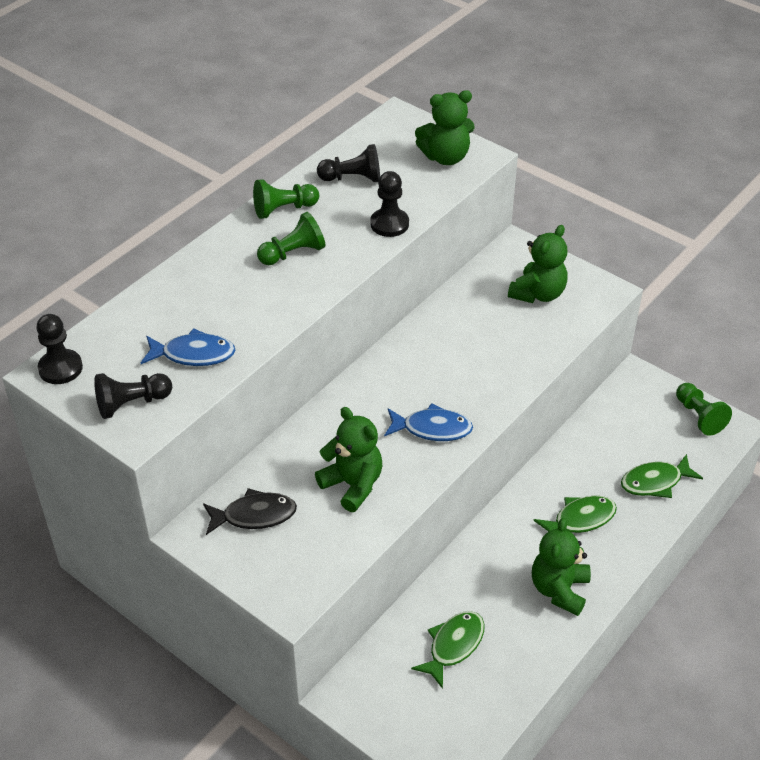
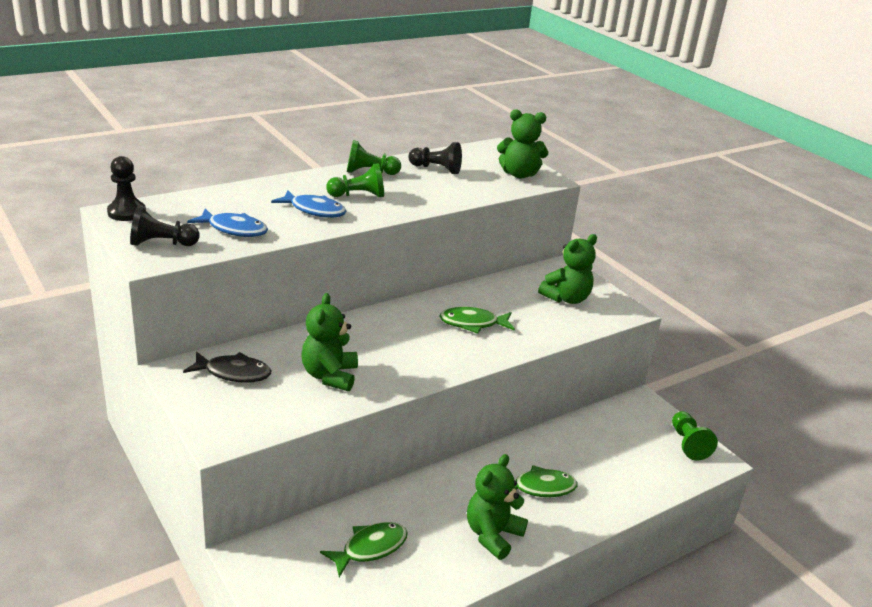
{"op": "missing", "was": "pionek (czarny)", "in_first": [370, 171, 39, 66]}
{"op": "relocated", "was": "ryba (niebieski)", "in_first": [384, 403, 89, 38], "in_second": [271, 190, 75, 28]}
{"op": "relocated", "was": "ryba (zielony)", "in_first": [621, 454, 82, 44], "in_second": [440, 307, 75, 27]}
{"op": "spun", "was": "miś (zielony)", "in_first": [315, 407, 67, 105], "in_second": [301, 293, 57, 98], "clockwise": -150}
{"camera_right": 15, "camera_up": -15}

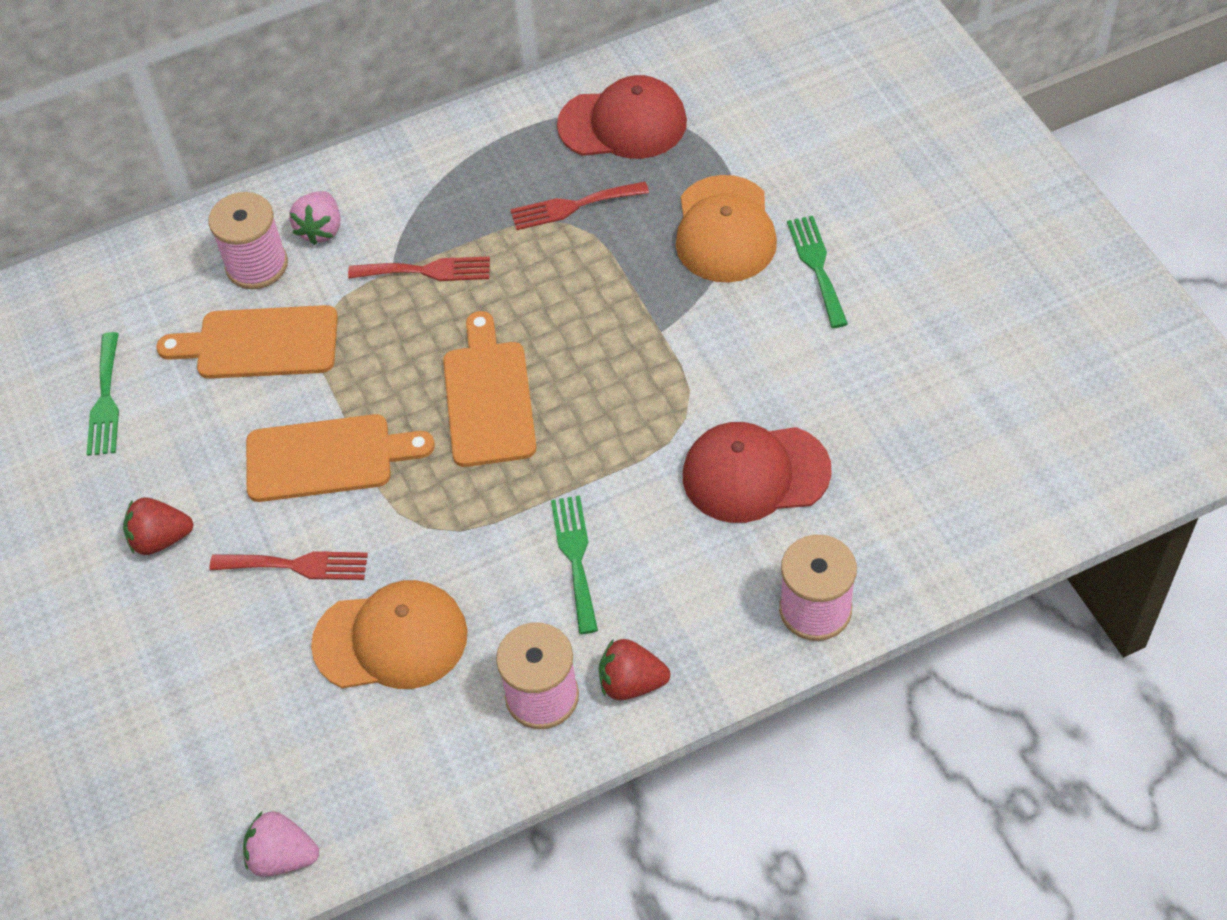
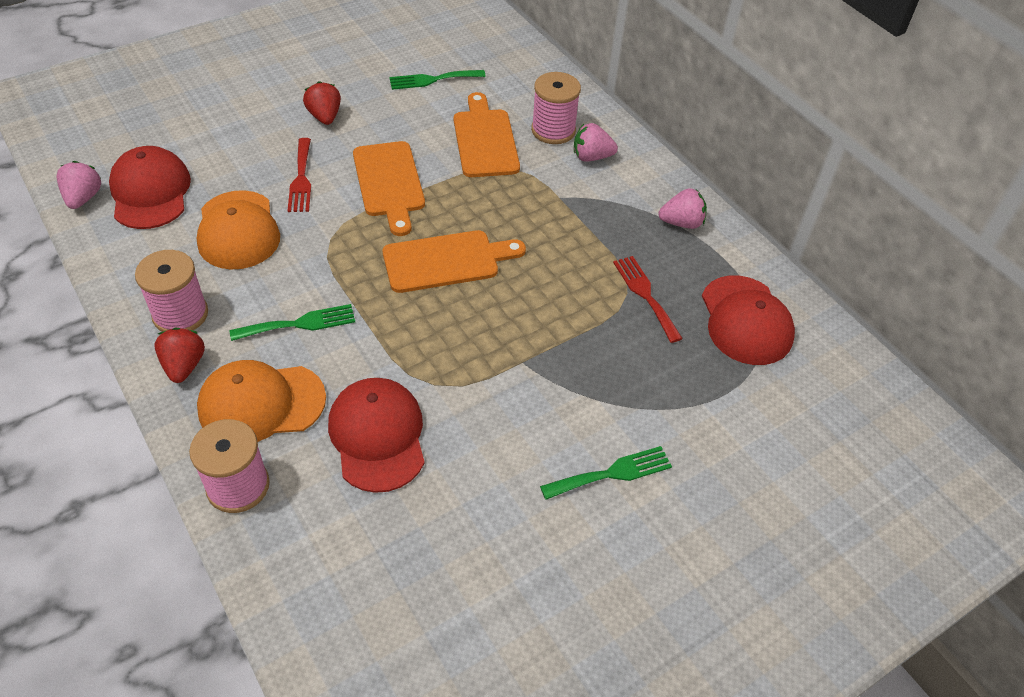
{"op": "missing", "was": "widelec (czerwony)", "in_first": [348, 256, 142, 25]}
{"op": "appeared", "now": "czapka (czerwony)", "in_second": [109, 146, 82, 83]}
{"op": "appeared", "now": "truskawka (różowy)", "in_second": [658, 188, 49, 41]}
{"op": "relocated", "was": "czapka (pomarańczowy)", "in_first": [676, 175, 101, 107], "in_second": [197, 360, 129, 82]}
{"camera_right": 75, "camera_up": -5}

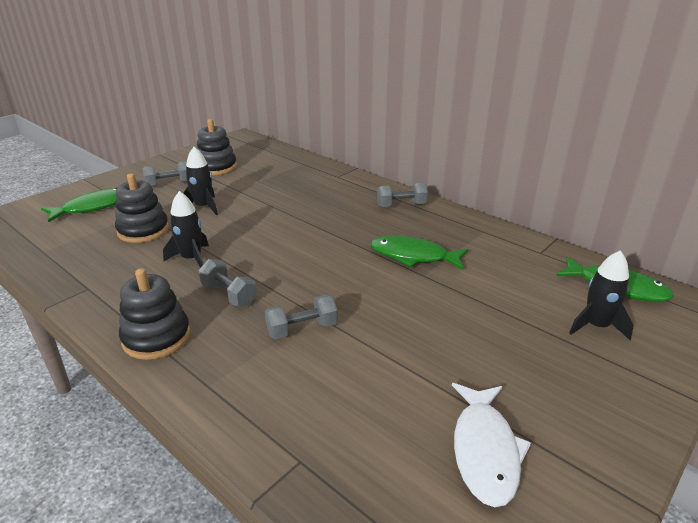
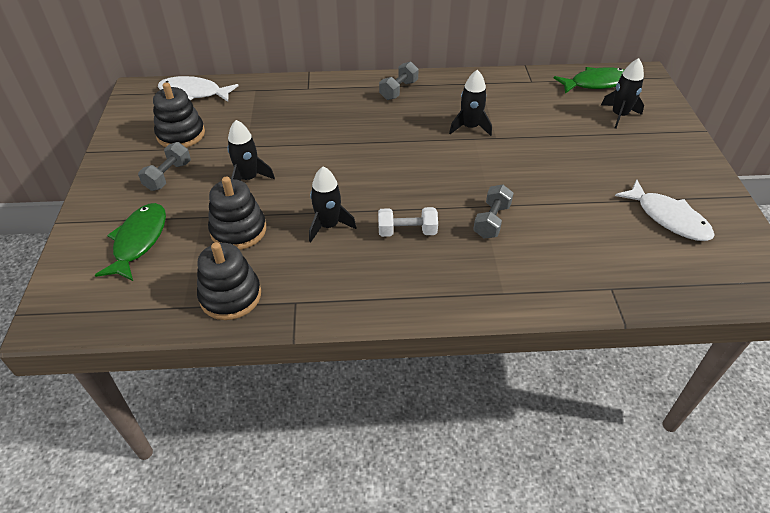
{"op": "appeared", "now": "ryba (biały)", "in_second": [158, 76, 81, 26]}
{"op": "relocated", "was": "zabawka nakładanka (czarny)", "in_first": [119, 268, 72, 92], "in_second": [197, 242, 64, 78]}
{"op": "exchanged", "was": "ryba (zielony)", "now": "rakieta (czarny)", "in_first": [371, 235, 97, 35], "in_second": [449, 70, 43, 66]}
{"op": "colour", "was": "hantel (szary)", "now": "hantel (biały)", "in_first": [199, 259, 58, 47], "in_second": [378, 207, 60, 30]}
{"camera_right": -45, "camera_up": 15}

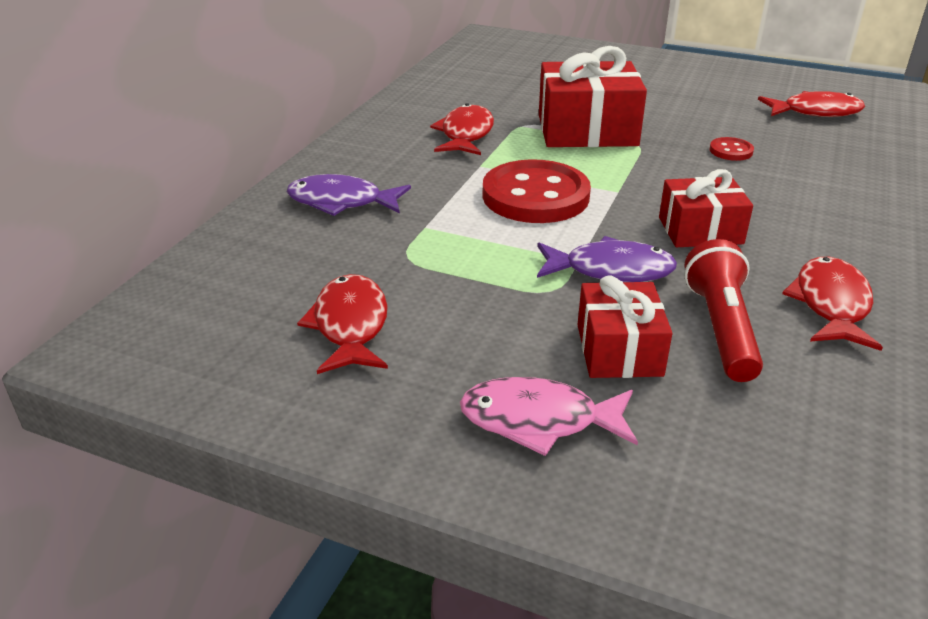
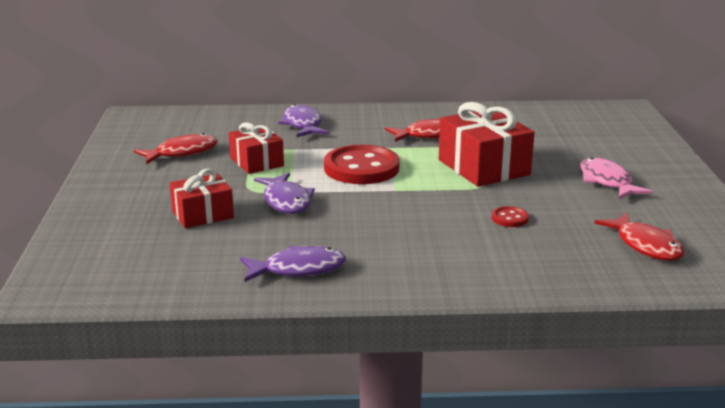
{"op": "missing", "was": "latarka (czerwony)", "in_first": [684, 239, 79, 143]}
{"op": "relocated", "was": "ryba (różowy)", "in_first": [460, 377, 178, 79], "in_second": [580, 157, 73, 42]}
{"op": "relocated", "was": "prezent (czerwony)", "in_first": [659, 169, 94, 78], "in_second": [229, 122, 55, 52]}
{"op": "colour", "was": "ryba (czerwony)", "now": "ryba (fioletowy)", "in_first": [782, 257, 101, 94], "in_second": [240, 245, 106, 37]}
{"camera_right": 65, "camera_up": -10}

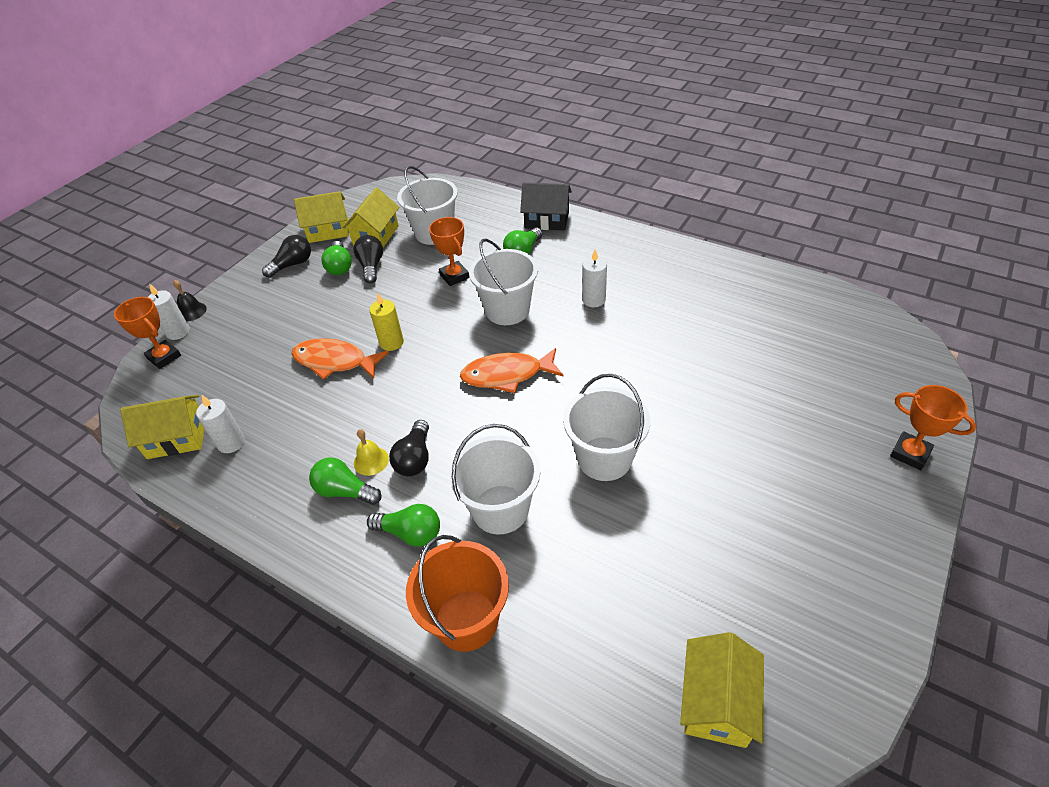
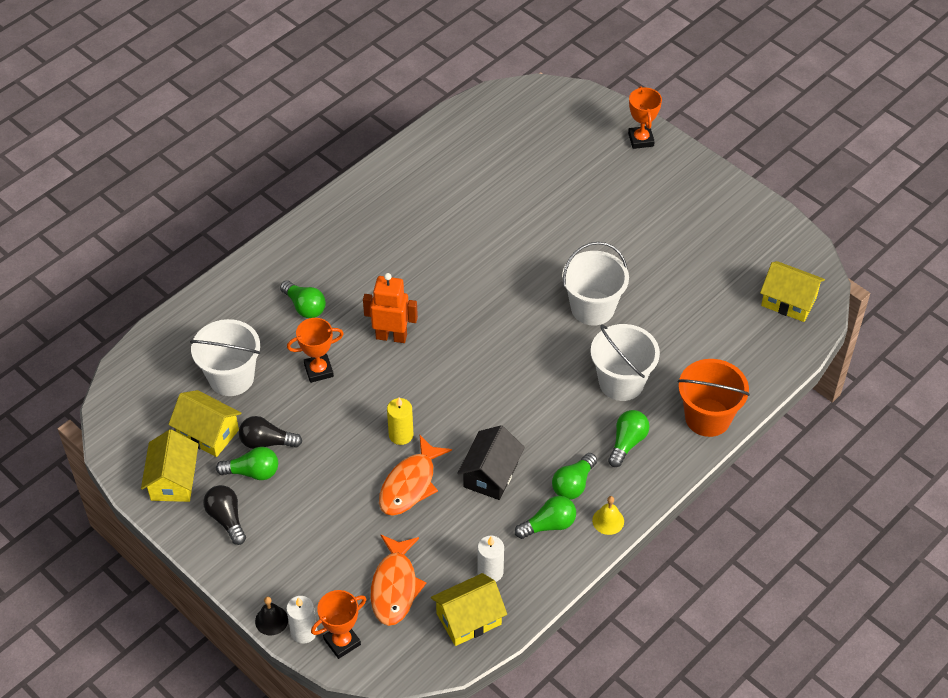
{"op": "missing", "was": "żarówka (czarny)", "in_first": [389, 420, 40, 56]}
{"op": "missing", "was": "świeca (biały)", "in_first": [582, 250, 25, 57]}
{"op": "appeared", "now": "żarówka (zielony)", "in_second": [515, 496, 61, 43]}
{"op": "relocated", "was": "dzwonek (żółty)", "in_first": [354, 429, 35, 47], "in_second": [592, 496, 32, 39]}
{"op": "relocated", "was": "ryba (pomarańczowy)", "in_first": [460, 348, 104, 45], "in_second": [370, 534, 56, 92]}
{"op": "relocated", "was": "domek (czarny)", "in_first": [520, 182, 52, 48], "in_second": [457, 425, 68, 75]}
{"op": "exchanged", "was": "wiadro (biały)", "now": "robot (pomarańczowy)", "in_first": [469, 239, 69, 86], "in_second": [363, 273, 55, 70]}
{"op": "spun", "was": "domek (żółty)", "in_first": [120, 395, 85, 64], "in_second": [431, 573, 76, 73], "clockwise": 60}
{"op": "spun", "was": "puchar (pomarańczowy)", "in_first": [890, 385, 86, 85], "in_second": [628, 86, 34, 63], "clockwise": -60}
{"camera_right": -80, "camera_up": 5}

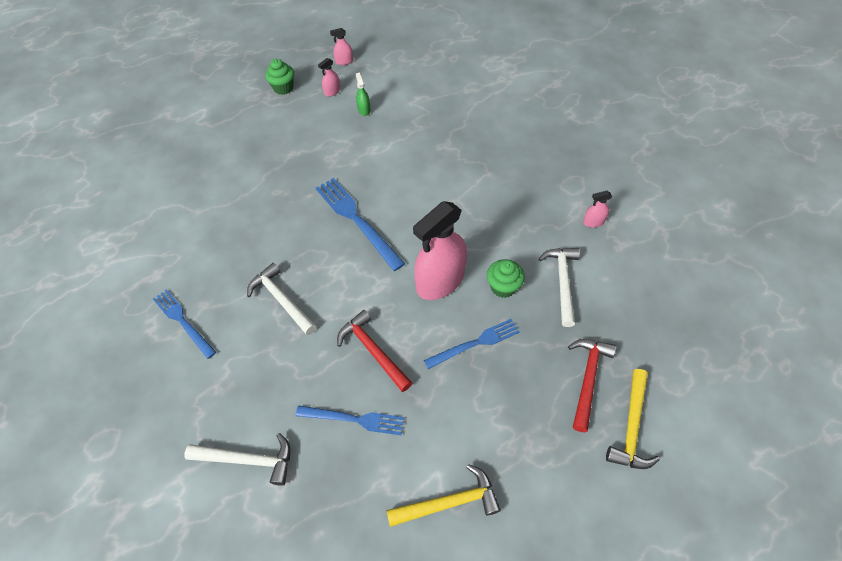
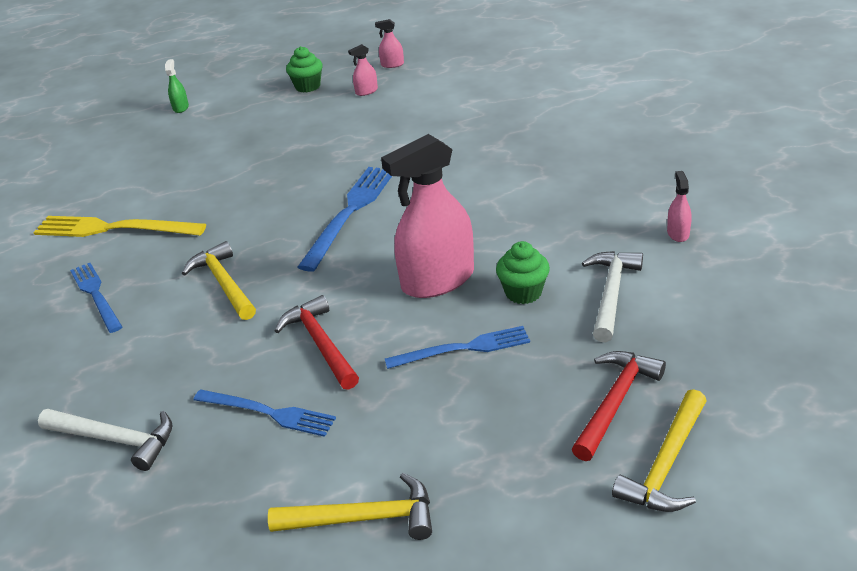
{"op": "appeared", "now": "widelec (żółty)", "in_second": [33, 216, 173, 21]}
{"op": "relocated", "was": "spryskiwacz (zielony)", "in_first": [356, 73, 15, 43], "in_second": [165, 59, 24, 54]}
{"op": "colour", "was": "młotek (biały)", "now": "młotek (żółty)", "in_first": [247, 263, 70, 72], "in_second": [182, 241, 74, 79]}
{"op": "spun", "was": "widelec (niebieski)", "in_first": [316, 178, 89, 93], "in_second": [298, 167, 94, 105], "clockwise": 45}
{"op": "spun", "was": "spryskiwacz (różowy)", "in_first": [583, 191, 29, 37], "in_second": [667, 171, 25, 71], "clockwise": 90}
{"camera_right": 15, "camera_up": -20}

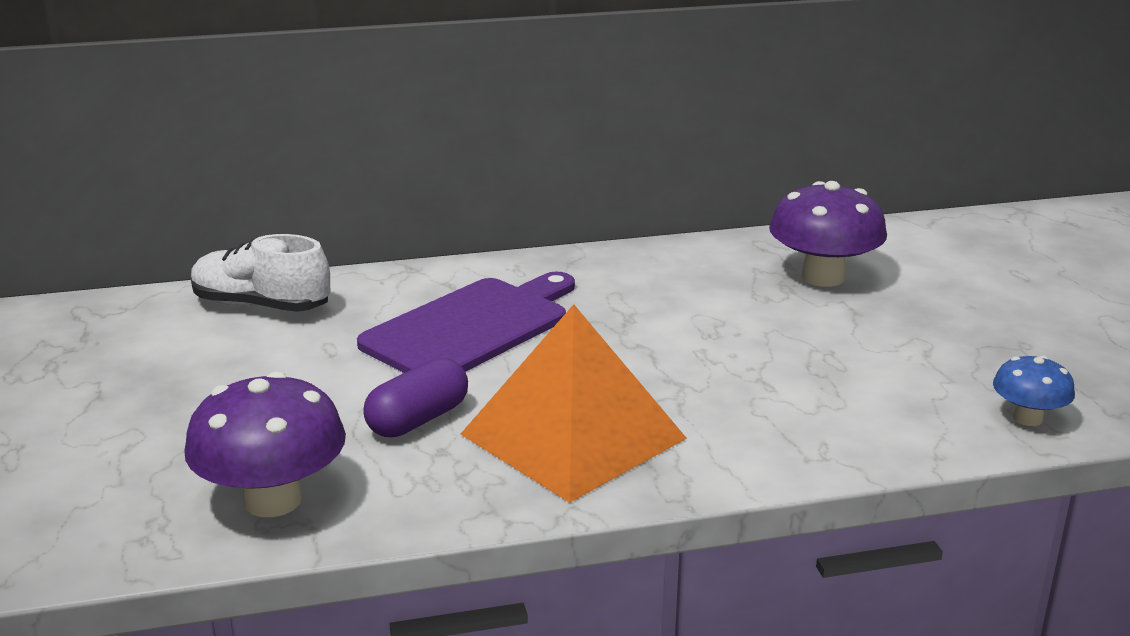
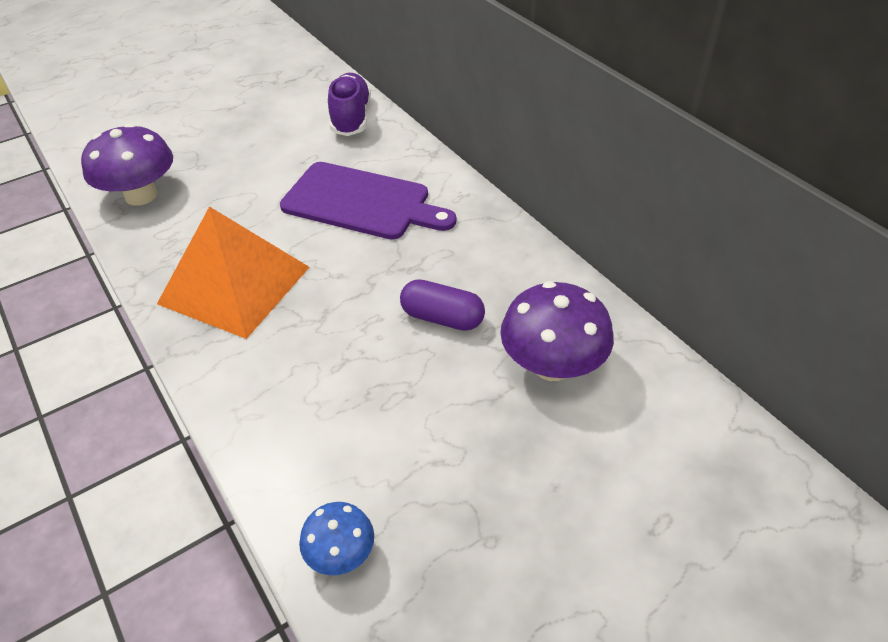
{"op": "relocated", "was": "kapsułka (fioletowy)", "in_first": [363, 358, 105, 79], "in_second": [400, 279, 85, 52]}
{"op": "colour", "was": "but (biały)", "now": "but (fioletowy)", "in_first": [191, 234, 139, 78], "in_second": [328, 73, 43, 63]}
{"camera_right": 70, "camera_up": 20}

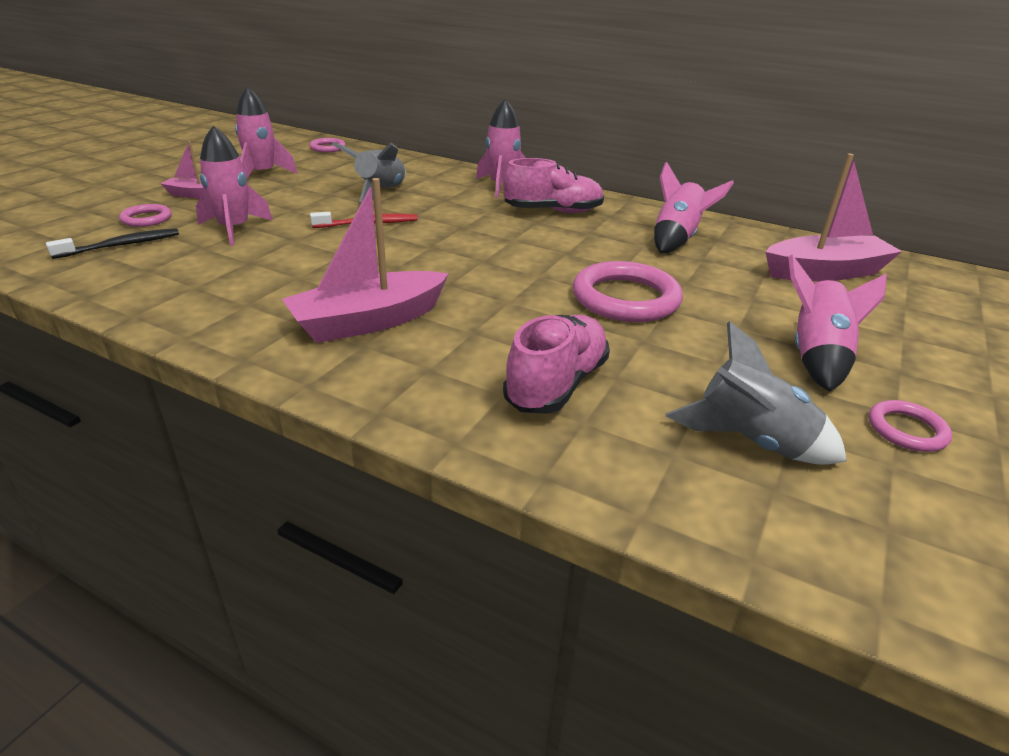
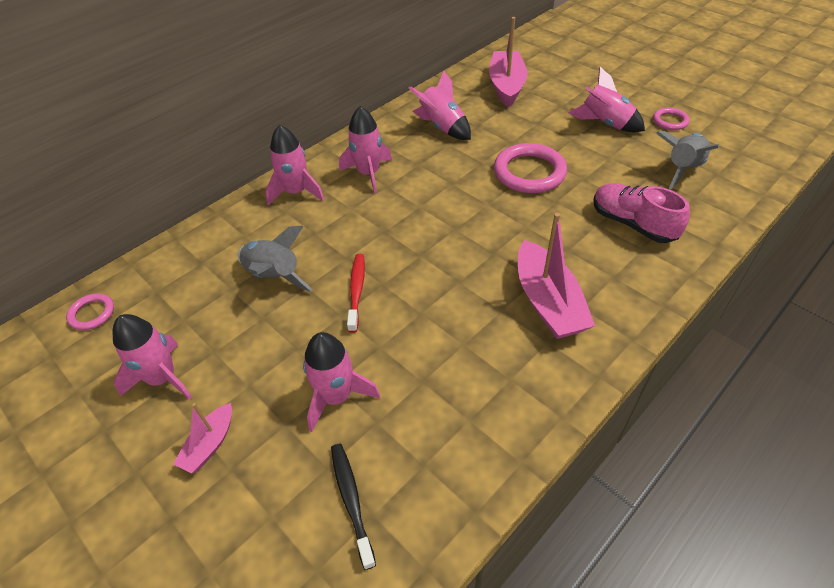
{"op": "missing", "was": "pierścień (różowy)", "in_first": [119, 204, 53, 23]}
{"op": "exchanged", "was": "but (różowy)", "now": "rakieta (różowy)", "in_first": [503, 158, 101, 55], "in_second": [339, 106, 53, 88]}
{"camera_right": -70, "camera_up": 15}

